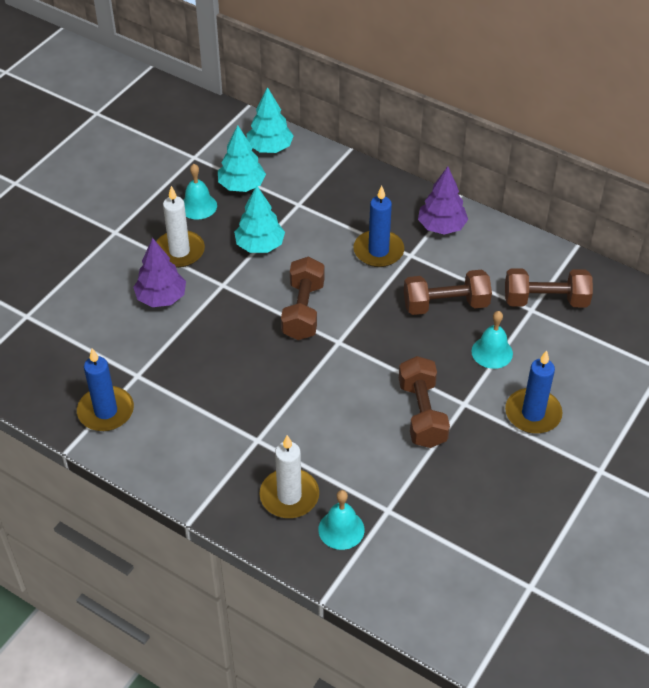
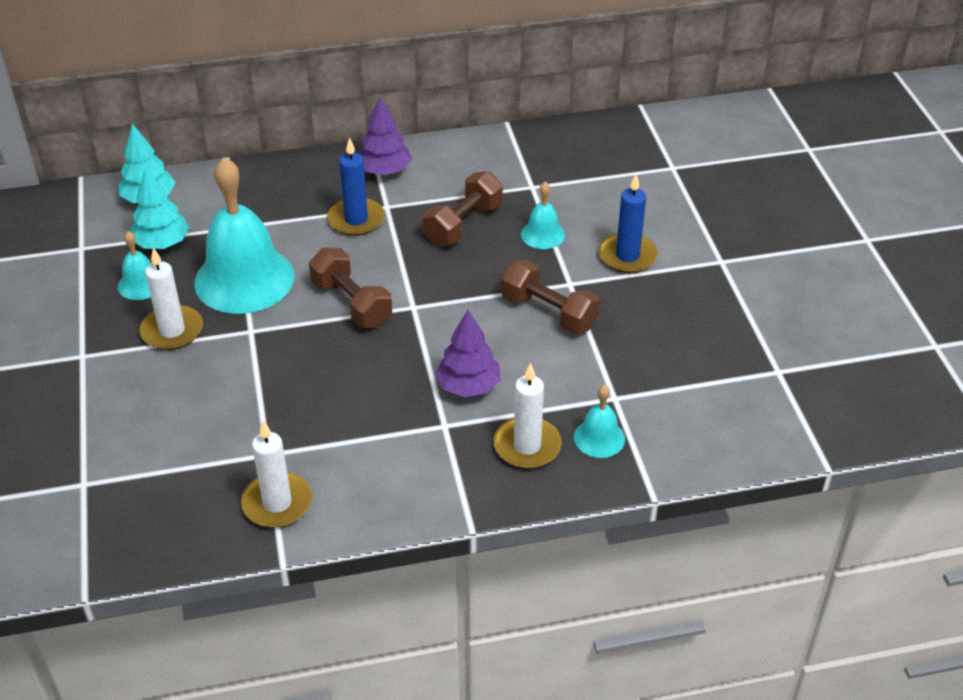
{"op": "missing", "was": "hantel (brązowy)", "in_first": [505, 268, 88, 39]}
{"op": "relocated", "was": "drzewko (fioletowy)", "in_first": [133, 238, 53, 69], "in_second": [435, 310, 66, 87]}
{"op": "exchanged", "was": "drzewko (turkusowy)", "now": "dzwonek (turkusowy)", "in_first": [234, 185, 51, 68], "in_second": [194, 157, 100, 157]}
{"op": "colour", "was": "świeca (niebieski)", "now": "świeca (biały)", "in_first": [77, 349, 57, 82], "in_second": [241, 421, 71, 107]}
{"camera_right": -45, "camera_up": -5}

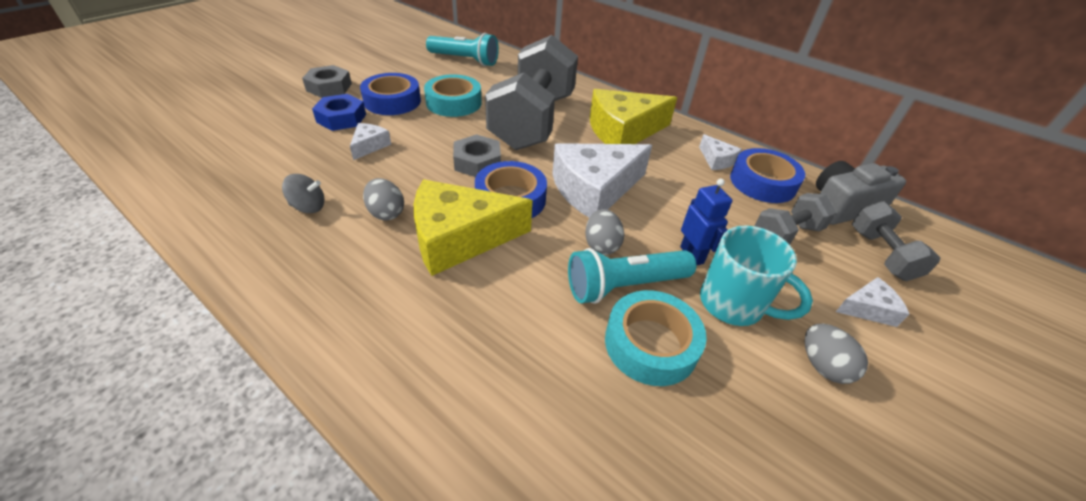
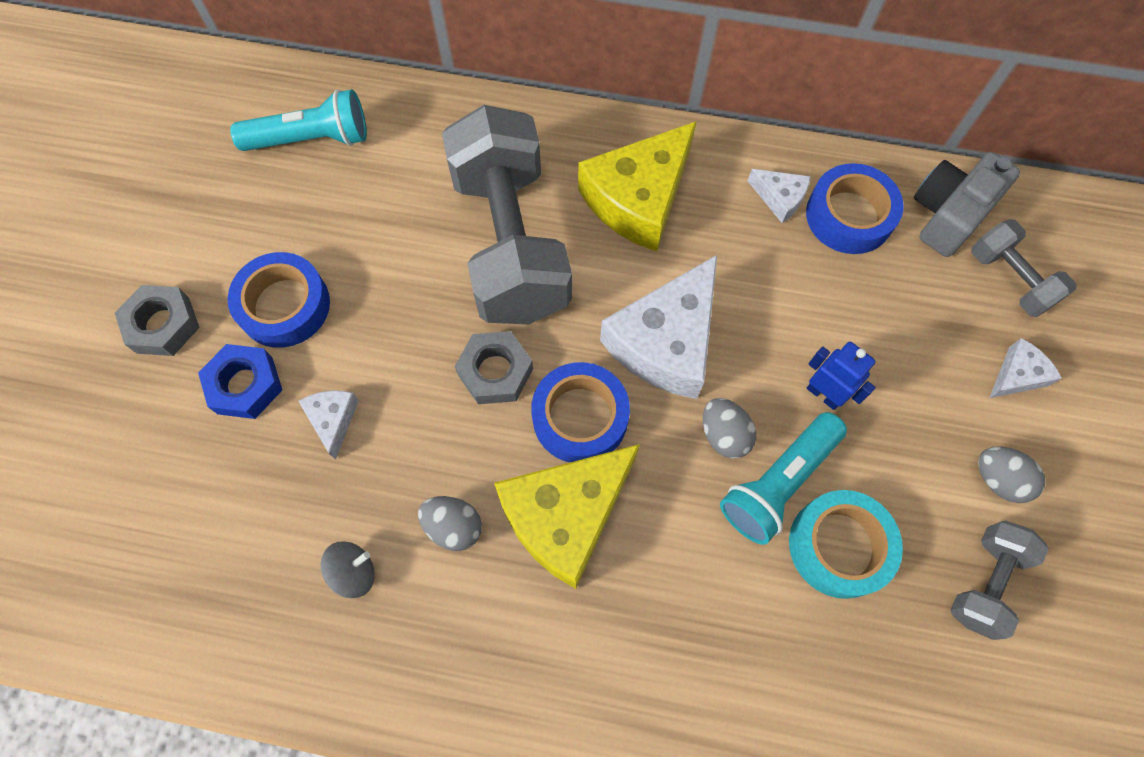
{"op": "missing", "was": "taśma klejąca (turkusowy)", "in_first": [424, 74, 58, 43]}
{"op": "missing", "was": "kubek (turkusowy)", "in_first": [700, 226, 113, 100]}
{"op": "relocated", "was": "hantel (szary)", "in_first": [755, 193, 81, 52], "in_second": [951, 520, 98, 120]}
{"camera_right": -25, "camera_up": 25}

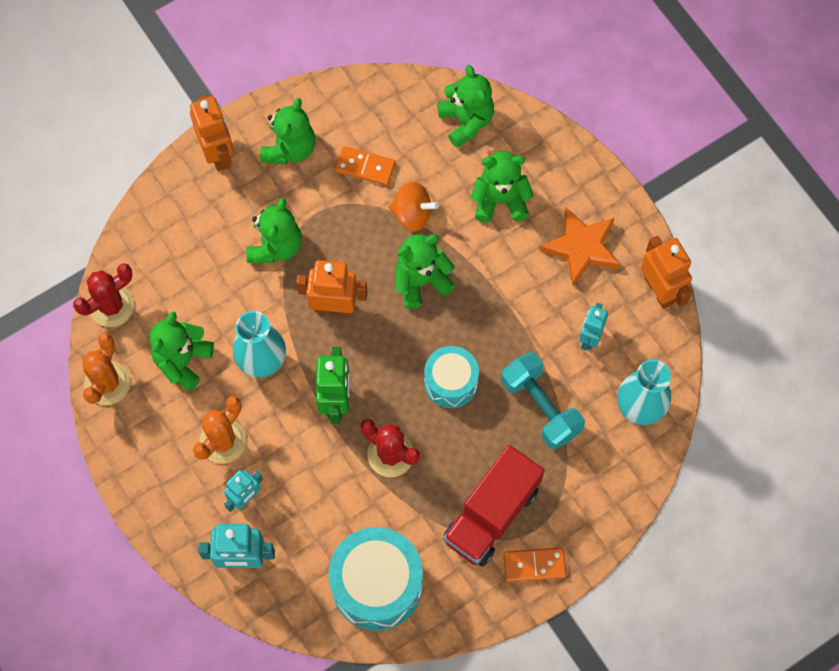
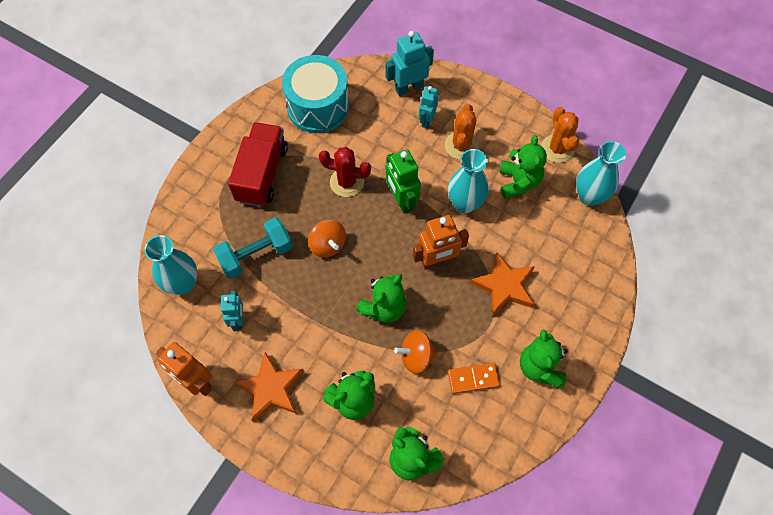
{"op": "missing", "was": "robot (pomarańczowy)", "in_first": [190, 95, 44, 76]}
{"op": "missing", "was": "kostka domina (pomarańczowy)", "in_first": [504, 548, 62, 34]}
{"op": "exchanged", "was": "kaktus (czerwony)", "now": "wazon (turkusowy)", "in_first": [73, 263, 61, 64], "in_second": [576, 141, 50, 65]}
{"op": "exchanged", "was": "miś (zielony)", "now": "gwiazda (pomarańczowy)", "in_first": [246, 198, 56, 65], "in_second": [470, 252, 65, 64]}
{"op": "exchanged", "was": "bęben (turkusowy)", "now": "bączek (pomarańczowy)", "in_first": [424, 346, 55, 62], "in_second": [308, 220, 38, 38]}
{"op": "spun", "was": "hantel (turkusowy)", "in_first": [501, 352, 84, 98], "in_second": [213, 217, 80, 62], "clockwise": -60}
{"camera_right": 155, "camera_up": -5}

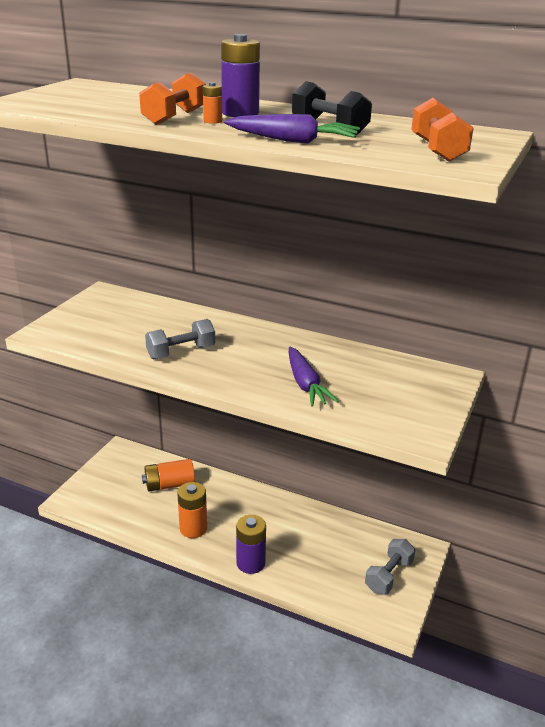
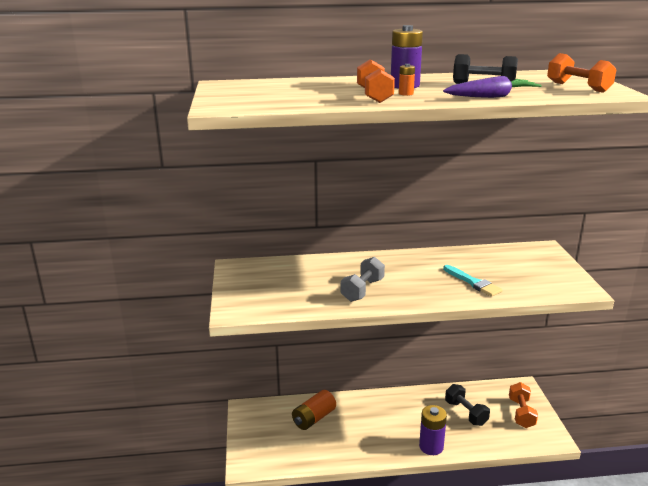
{"op": "missing", "was": "bateria (pomarańczowy)", "in_first": [177, 482, 30, 56]}
{"op": "appeared", "now": "hantel (czarny)", "in_second": [445, 384, 45, 42]}
{"op": "exchanged", "was": "marchewka (fioletowy)", "now": "pędzel (turkusowy)", "in_first": [289, 347, 50, 60], "in_second": [443, 265, 59, 32]}
{"op": "colour", "was": "hantel (szary)", "now": "hantel (pomarańczowy)", "in_first": [365, 539, 50, 55], "in_second": [509, 382, 29, 46]}
{"camera_right": -30, "camera_up": -5}

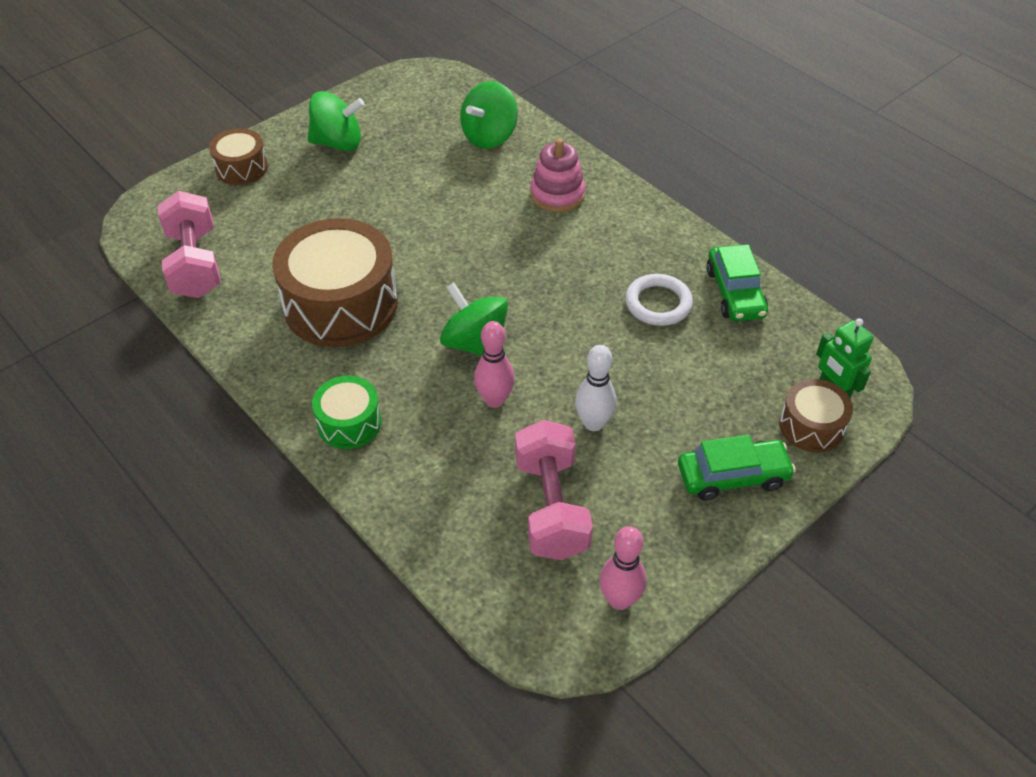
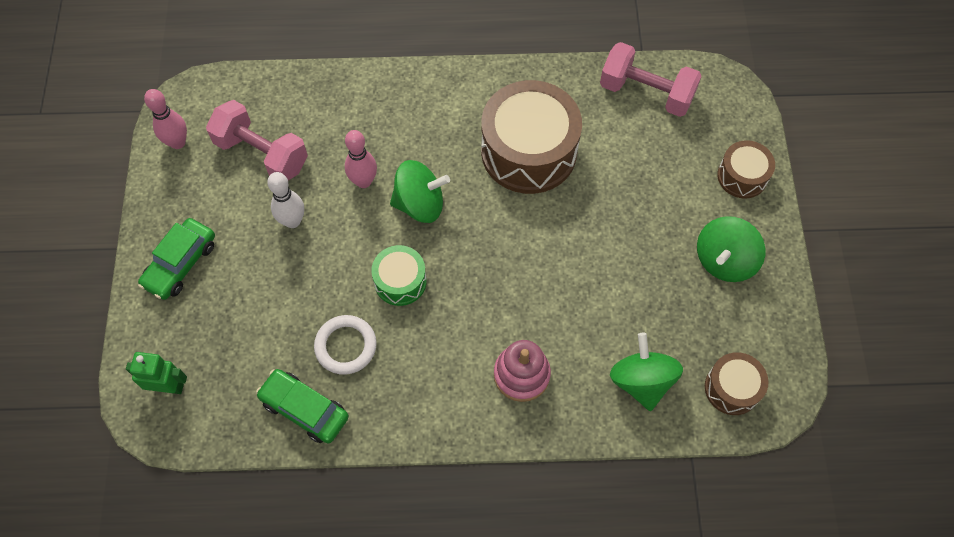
{"op": "relocated", "was": "bęben (zielony)", "in_first": [312, 376, 69, 73], "in_second": [371, 245, 56, 61]}
{"op": "relocated", "was": "bęben (brązowy)", "in_first": [779, 379, 74, 74], "in_second": [705, 352, 64, 63]}
{"camera_right": 130, "camera_up": 15}

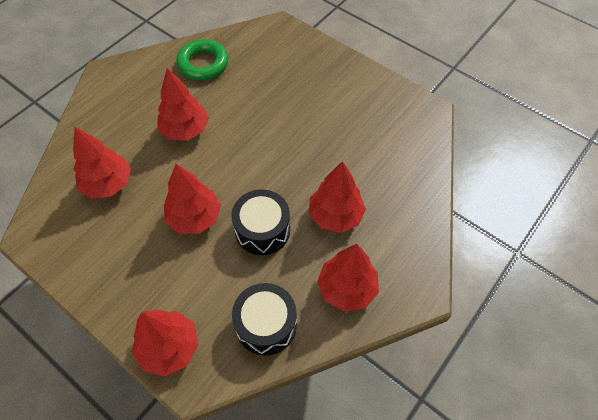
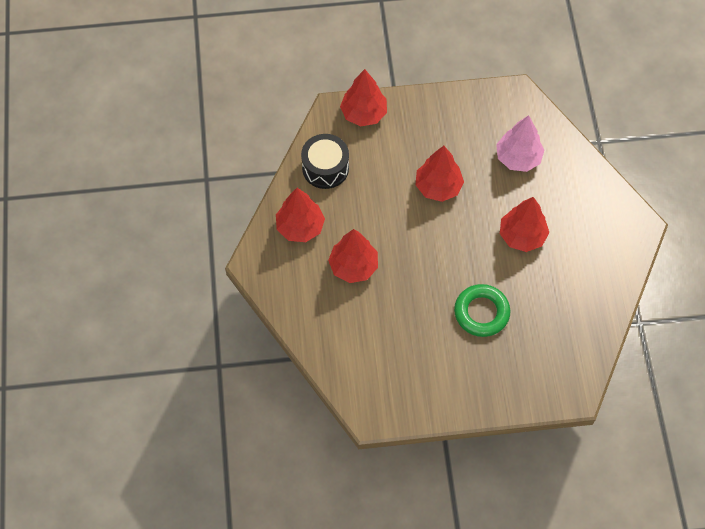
{"op": "missing", "was": "bęben (czarny)", "in_first": [231, 189, 59, 66]}
{"op": "relocated", "was": "pierścień (zielony)", "in_first": [176, 39, 52, 41], "in_second": [454, 284, 56, 53]}
{"op": "colour", "was": "drzewko (czerwony)", "now": "drzewko (różowy)", "in_first": [73, 127, 58, 72], "in_second": [496, 115, 48, 57]}
{"camera_right": 135, "camera_up": 5}

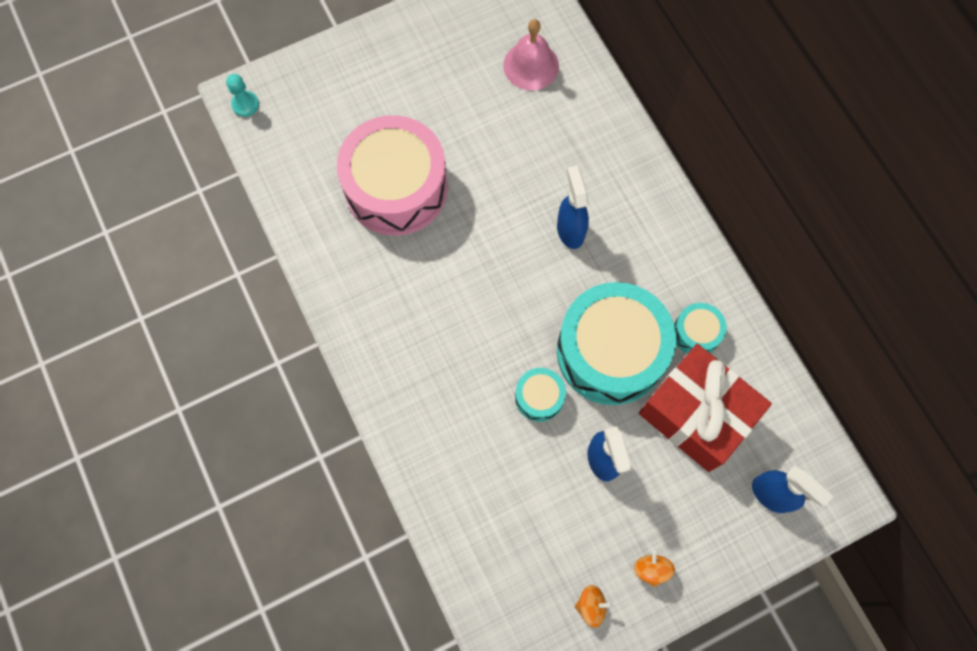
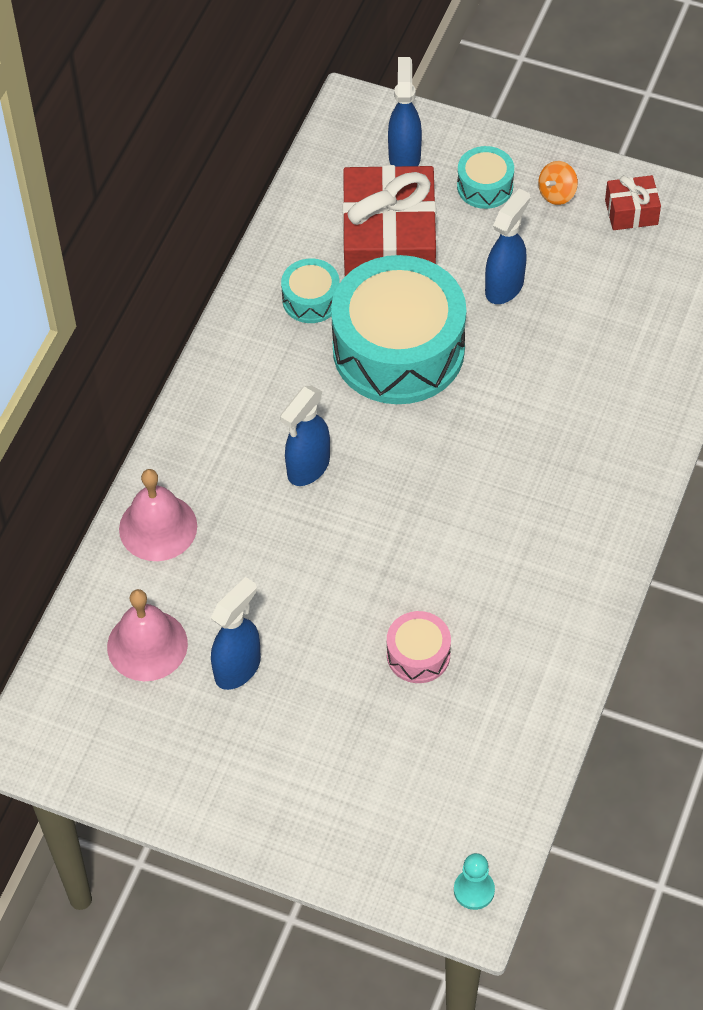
{"op": "appeared", "now": "dzwonek (różowy)", "in_second": [119, 469, 78, 92]}
{"op": "appeared", "now": "spryskiwacz (niebieski)", "in_second": [211, 577, 50, 113]}
{"op": "relocated", "was": "bęben (turkusowy)", "in_first": [515, 368, 51, 54], "in_second": [457, 146, 57, 63]}
{"op": "exchanged", "was": "bączek (pomarańczowy)", "now": "prezent (czerwony)", "in_first": [575, 585, 37, 43], "in_second": [605, 175, 56, 55]}
{"op": "size", "was": "bęben (różowy)", "in_first": [337, 115, 110, 121], "in_second": [387, 611, 64, 72], "ratio": 0.44}
{"camera_right": -130, "camera_up": -15}

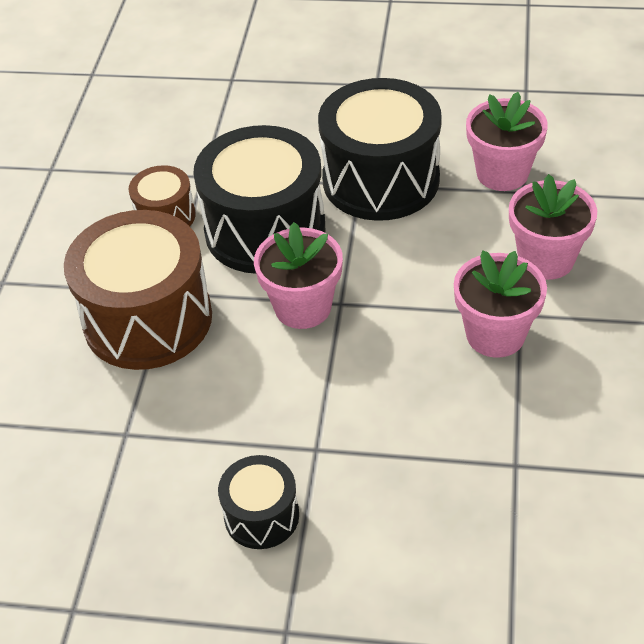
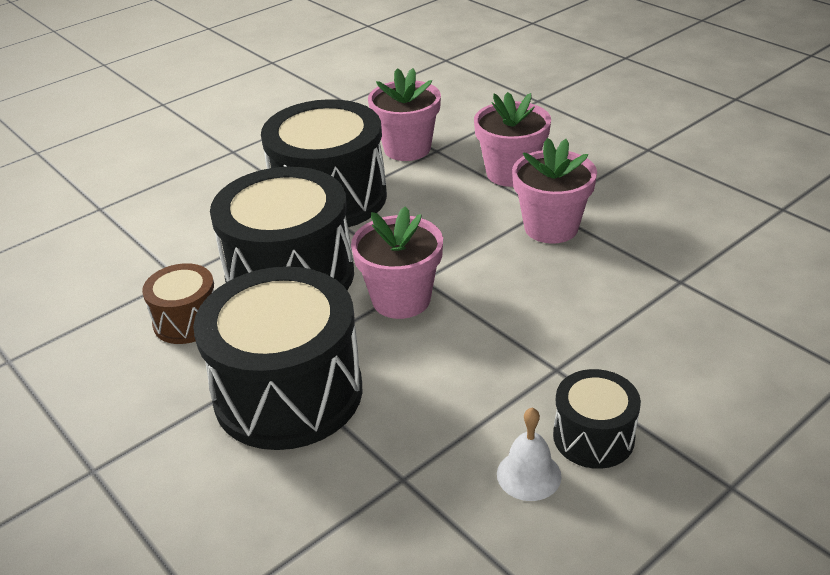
{"op": "appeared", "now": "dzwonek (biały)", "in_second": [497, 408, 65, 93]}
{"op": "colour", "was": "bęben (brązowy)", "now": "bęben (czarny)", "in_first": [64, 210, 148, 160], "in_second": [193, 266, 169, 184]}
{"camera_right": -50, "camera_up": -10}

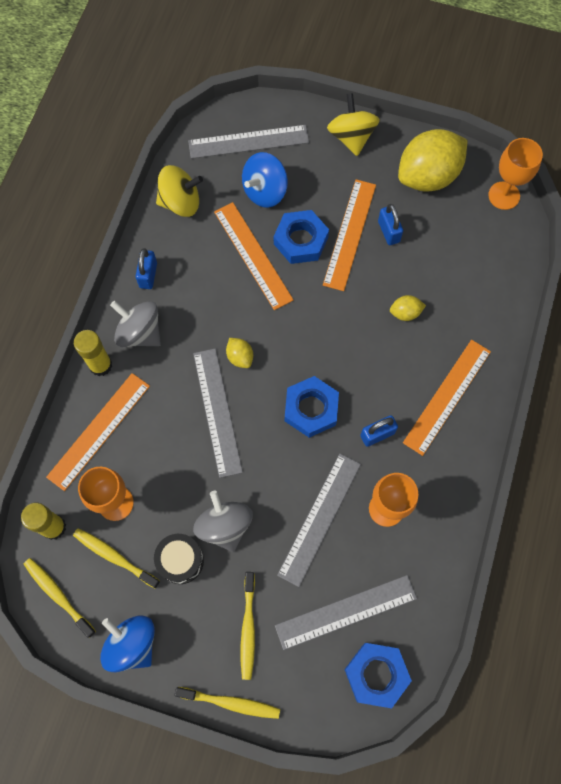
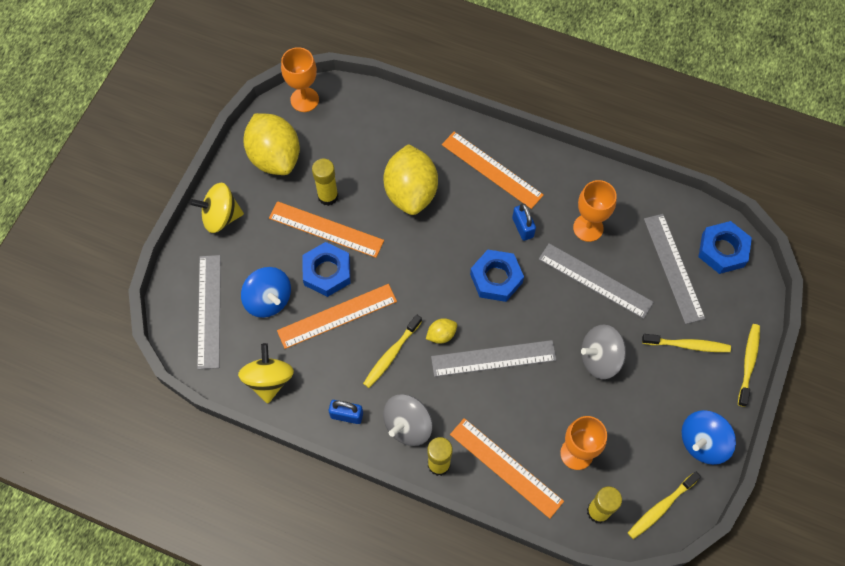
{"op": "missing", "was": "bęben (czarny)", "in_first": [154, 534, 50, 50]}
{"op": "relocated", "was": "szczoteczka do zębów (żółty)", "in_first": [73, 528, 87, 60], "in_second": [363, 314, 59, 74]}
{"op": "exchanged", "was": "kłódka (niebieski)", "now": "klej w sztyfcie (żółty)", "in_first": [378, 204, 25, 41], "in_second": [312, 159, 26, 47]}
{"op": "size", "was": "cytryna (żółty)", "in_first": [390, 295, 36, 26], "in_second": [383, 144, 55, 71], "ratio": 2.36}
{"camera_right": -85, "camera_up": -5}

